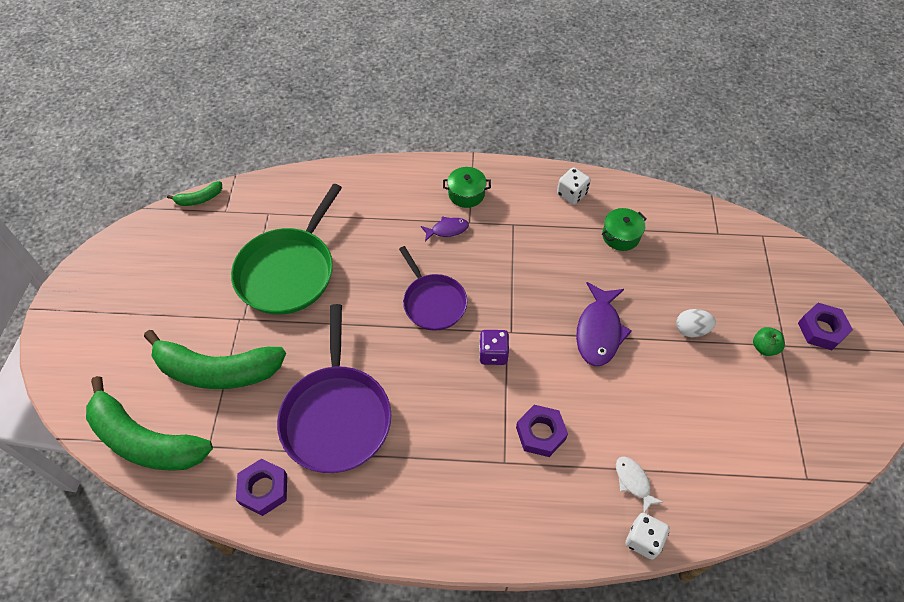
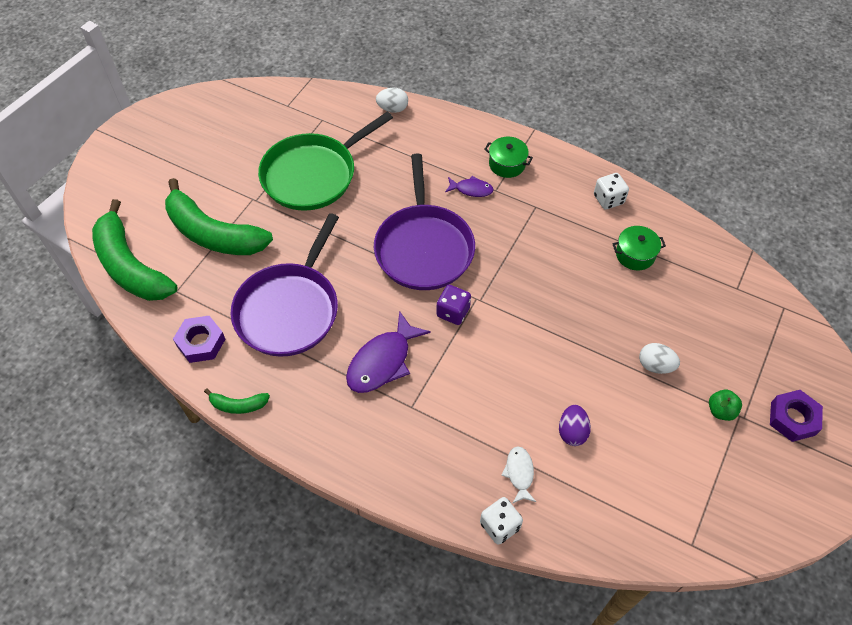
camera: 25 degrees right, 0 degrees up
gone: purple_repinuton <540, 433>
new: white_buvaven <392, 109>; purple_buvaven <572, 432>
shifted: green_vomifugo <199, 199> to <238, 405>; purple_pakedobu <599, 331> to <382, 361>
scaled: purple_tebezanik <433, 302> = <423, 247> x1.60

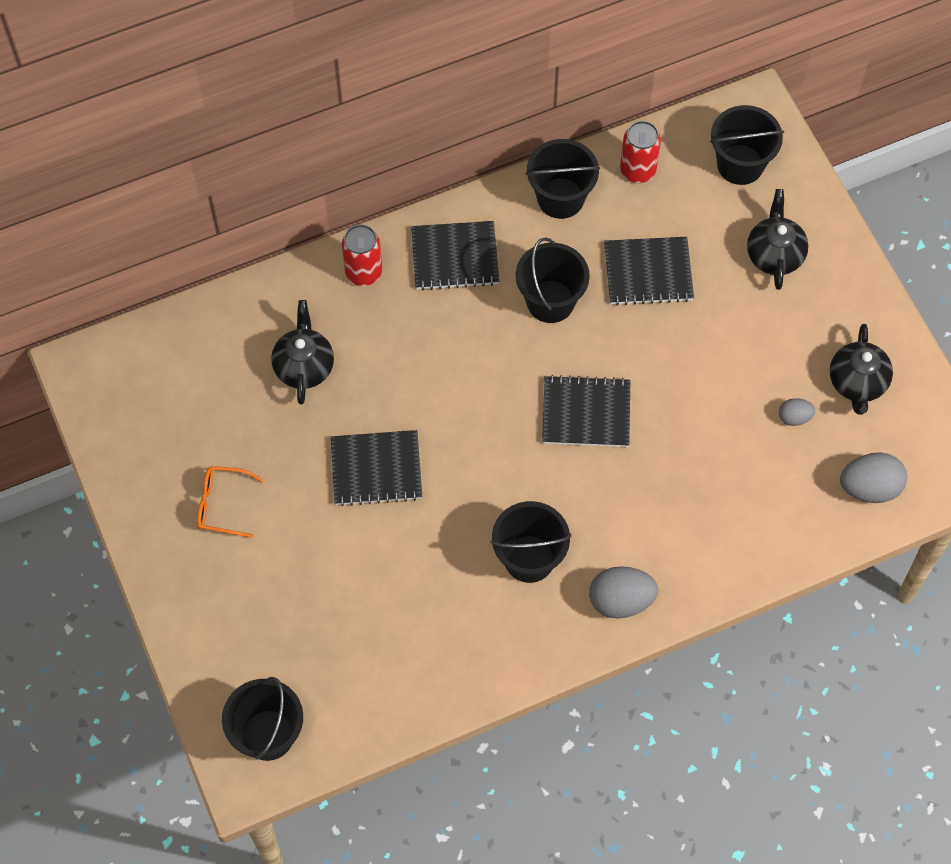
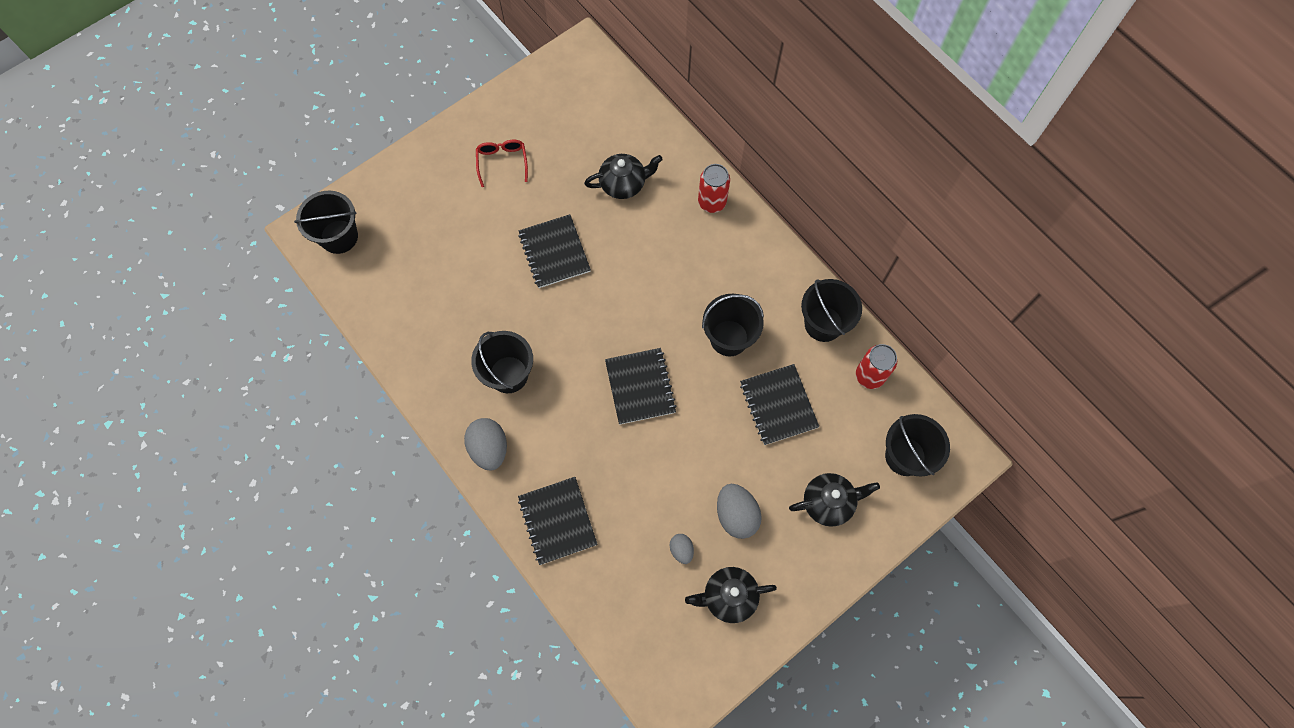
camera: 75 degrees right, 5 degrees up
shifted: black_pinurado <455, 257> to <557, 521>; grey_buvaven <869, 488> to <736, 515>
repainted: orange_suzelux <222, 504> to red_suzelux <502, 162>

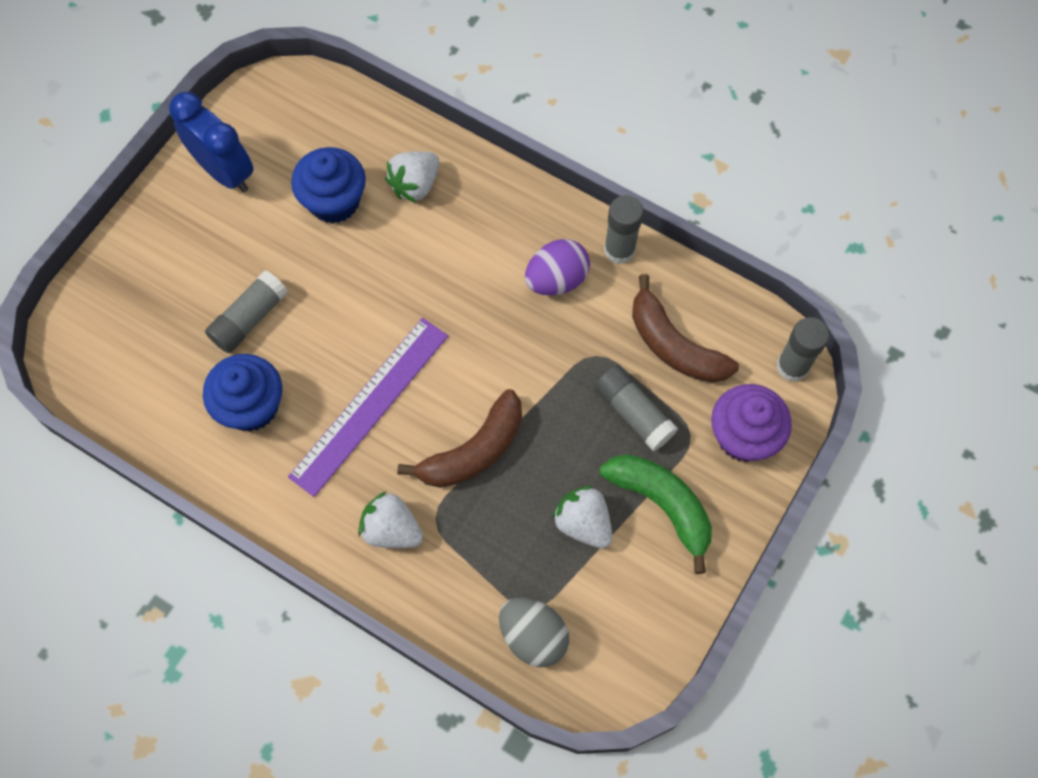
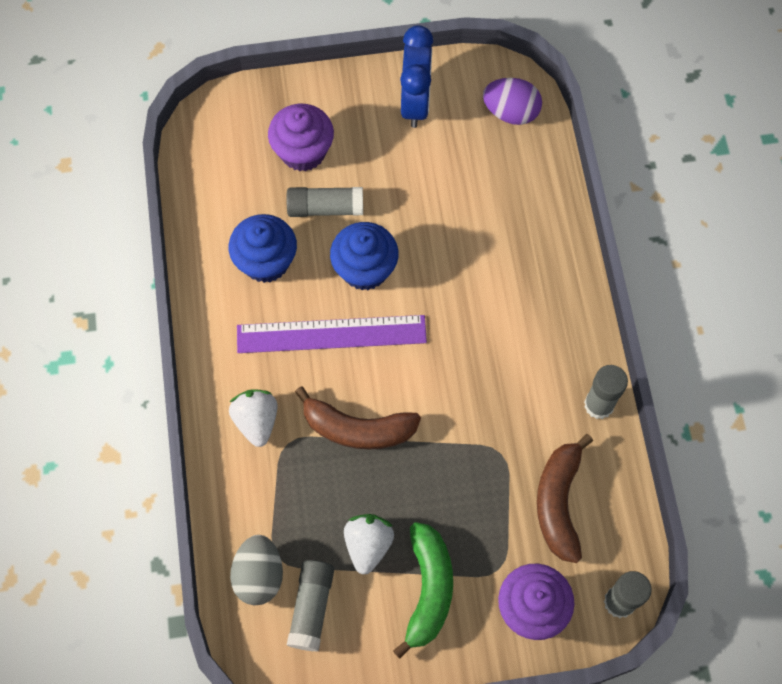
camera: 50 degrees right, 0 degrees up
gone: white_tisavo <415, 185>
new: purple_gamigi <303, 152>
shifted: blue_gamigi <334, 201> to <365, 269>; purple_buvaven <556, 280> to <511, 112>; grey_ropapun <633, 413> to <312, 607>

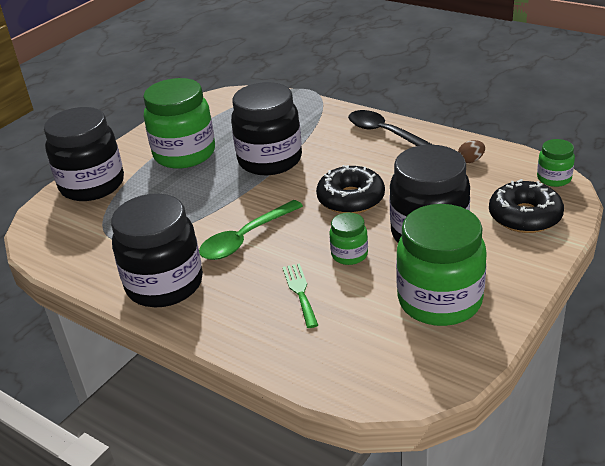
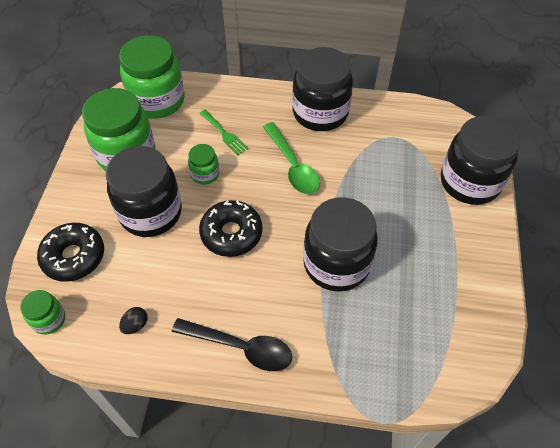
camera: 150 degrees right, 20 degrees up
shifted: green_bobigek <184, 154> to <157, 101>
repainted: brown_buvaven <471, 160> to black_buvaven <135, 325>
rotated: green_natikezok <245, 238> = <293, 166> 135 degrees clockwise

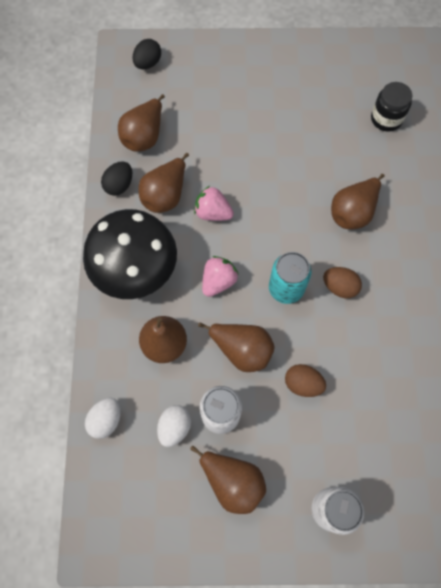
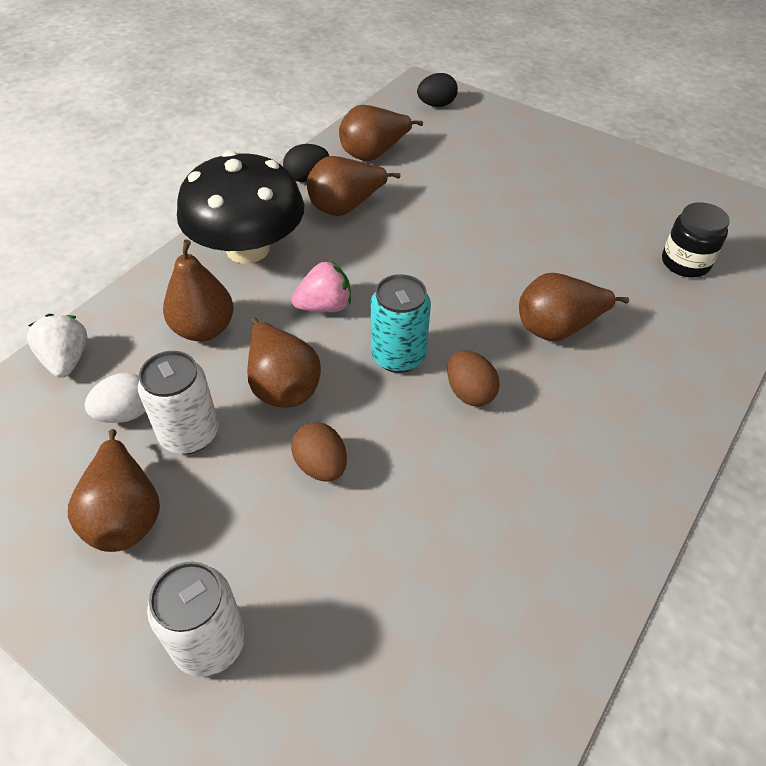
camera: 35 degrees right, 20 degrees down
gone: pink_tisavo <213, 212>
swapped: white_buvaven <106, 420> to white_tisavo <66, 360>

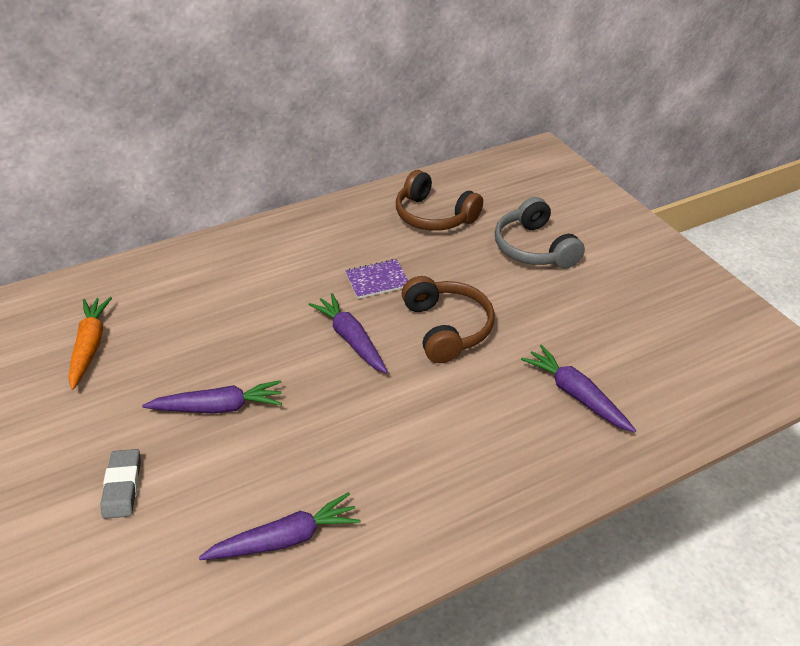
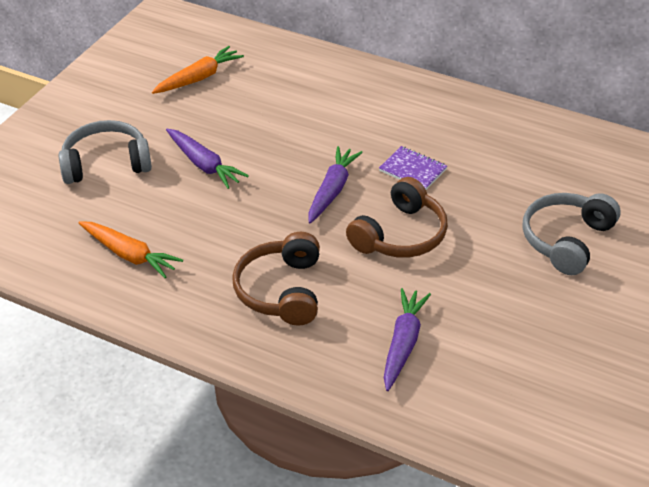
camera: 55 degrees right, 0 degrees up
shifted: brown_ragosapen <433, 216> to <281, 290>
swapped: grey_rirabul <122, 486> to grey_ragosapen <106, 163>
repainted: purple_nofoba <286, 538> to orange_nofoba <129, 255>

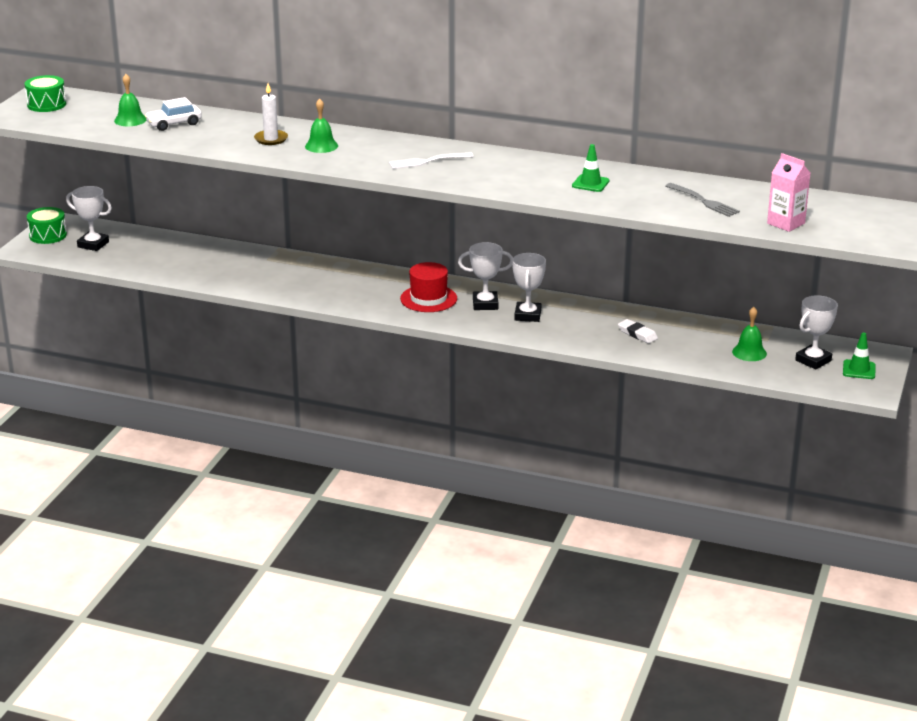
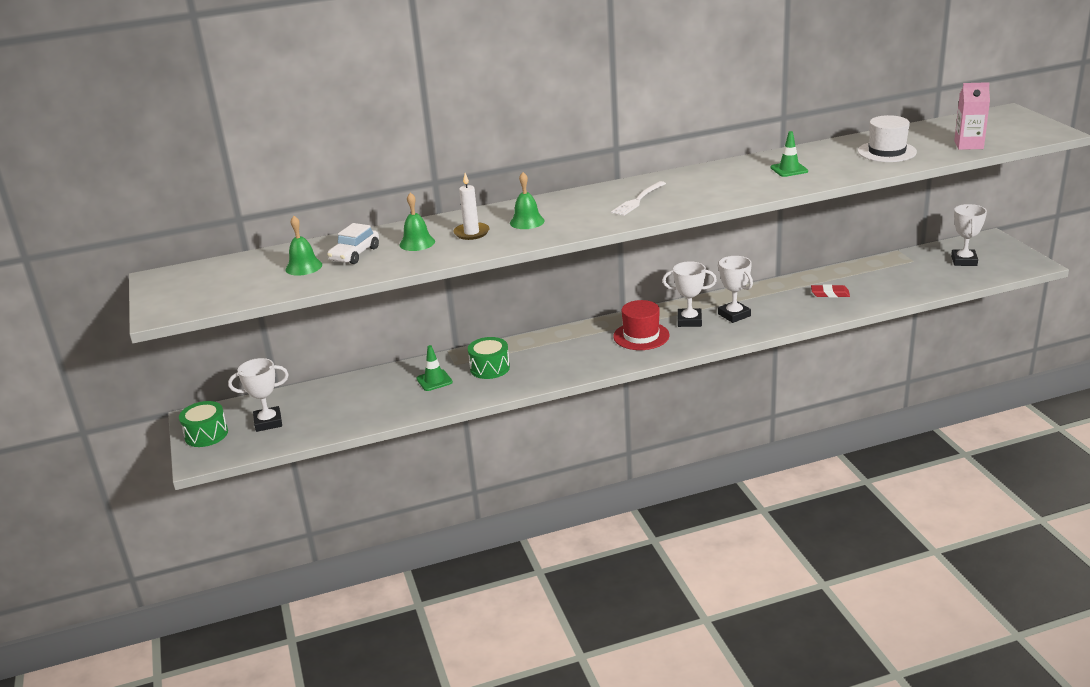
camera: 35 degrees left, 0 degrees up
shifted: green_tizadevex <46, 104> to <490, 368>; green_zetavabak <749, 352> to <417, 243>; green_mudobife <859, 370> to <434, 380>
swapped: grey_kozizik <703, 201> to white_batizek <887, 152>
repainted: white_rirabul <637, 334> to red_rirabul <830, 294>
rotated: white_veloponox <485, 304> = <689, 321> 45 degrees clockwise

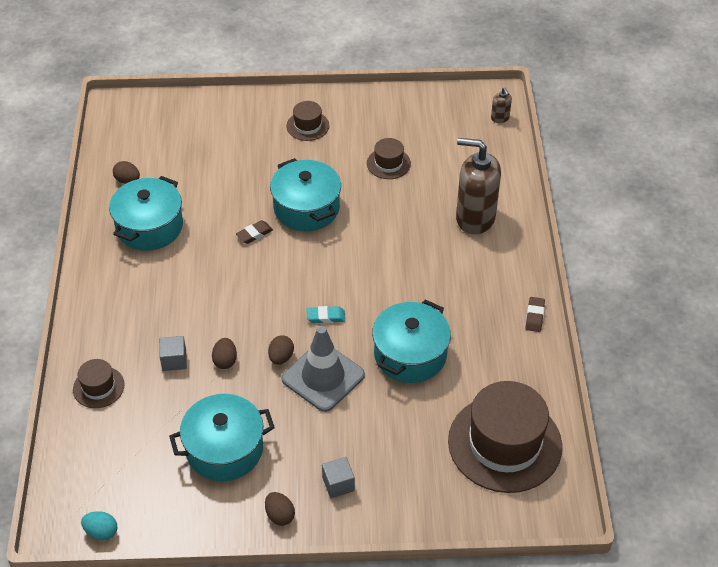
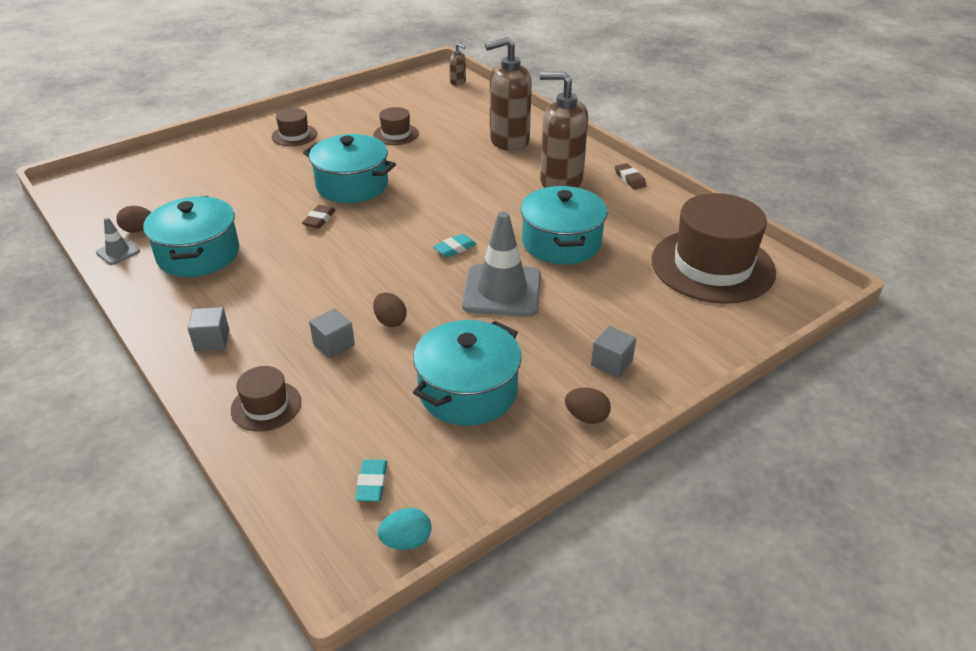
camera: 35 degrees left, 10 degrees down
gone: brown_buvaven <281, 357>
new: grey_mudobife <118, 252>; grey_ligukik <212, 340>; turquoise_rirabul <372, 483>; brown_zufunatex <561, 181>

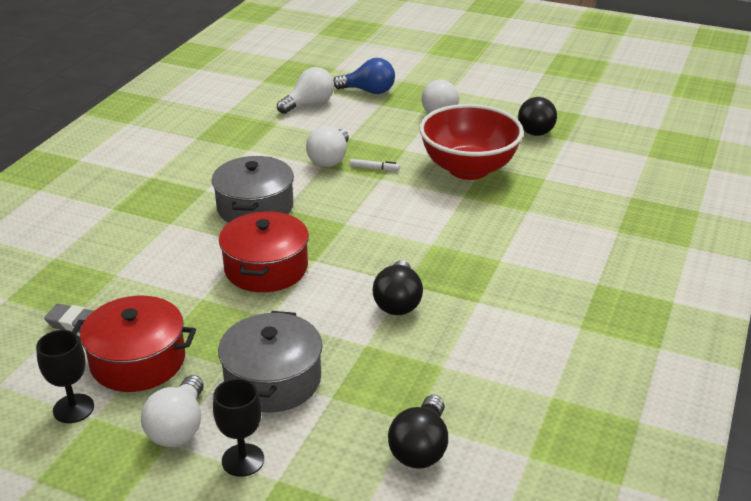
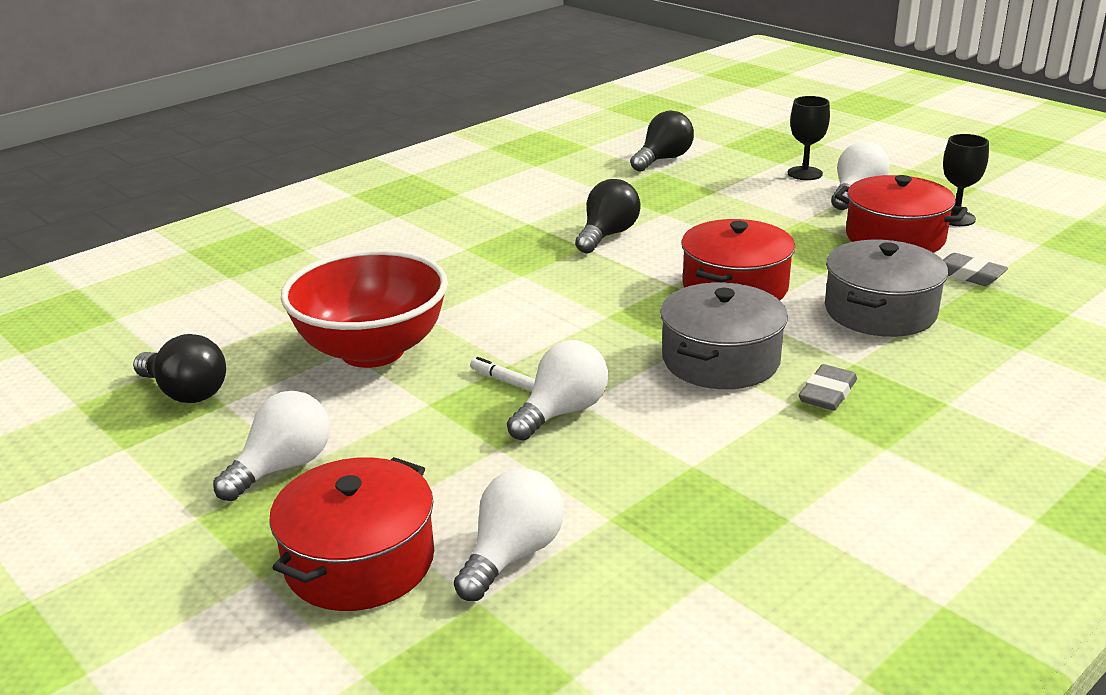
camera: 155 degrees left, 5 degrees down
new: grey_rirabul <827, 393>
shifted: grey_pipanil <273, 380> to <880, 311>
swapped: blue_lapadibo <368, 91> to red_pipanil <360, 561>
rotated: white_lapadibo <309, 104> = <512, 555> 135 degrees clockwise; black_lapadibo <536, 129> = <186, 392> 90 degrees clockwise

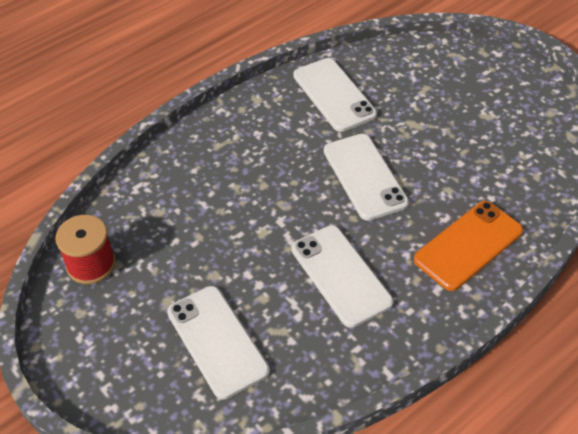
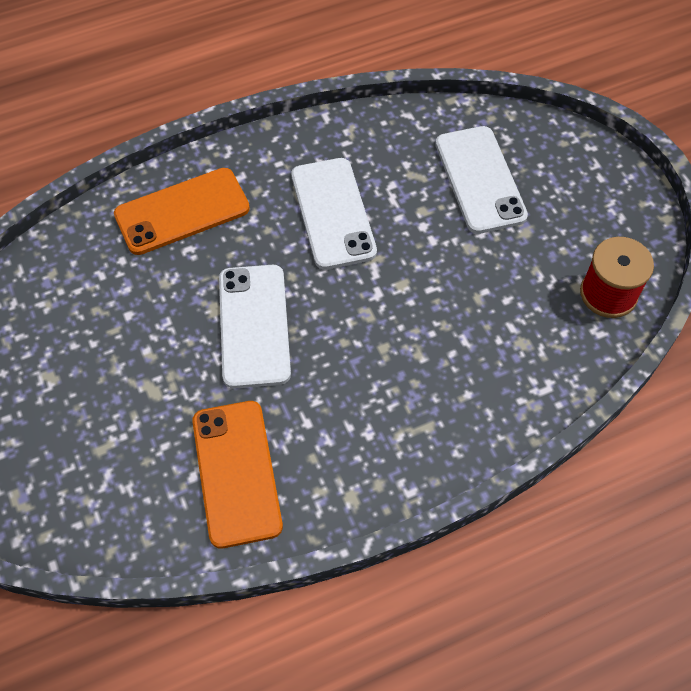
camera: 165 degrees left, 10 degrees up
repainted: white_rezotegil <334, 95> to orange_rezotegil <236, 473>

